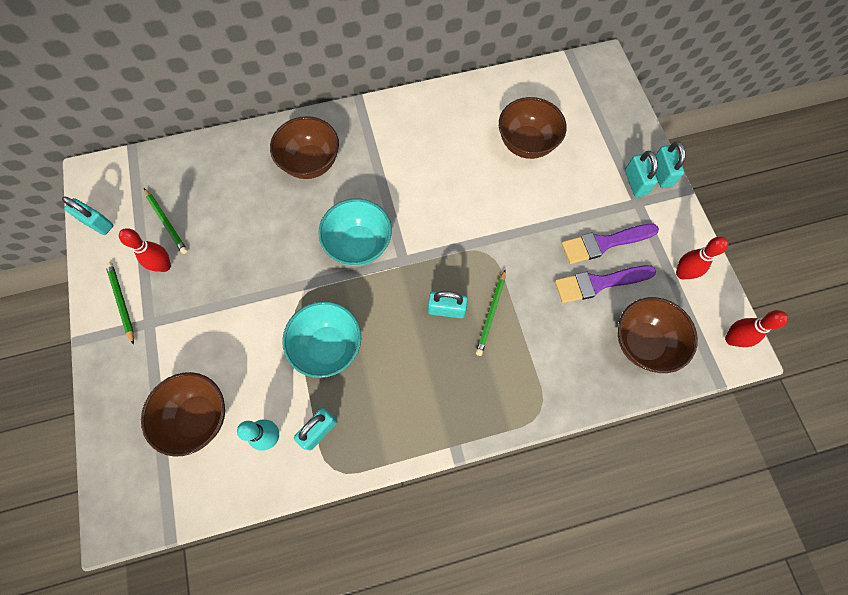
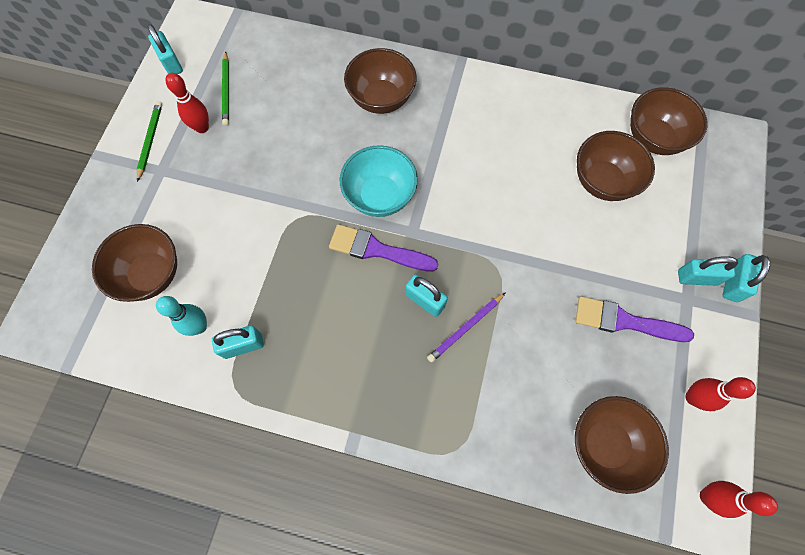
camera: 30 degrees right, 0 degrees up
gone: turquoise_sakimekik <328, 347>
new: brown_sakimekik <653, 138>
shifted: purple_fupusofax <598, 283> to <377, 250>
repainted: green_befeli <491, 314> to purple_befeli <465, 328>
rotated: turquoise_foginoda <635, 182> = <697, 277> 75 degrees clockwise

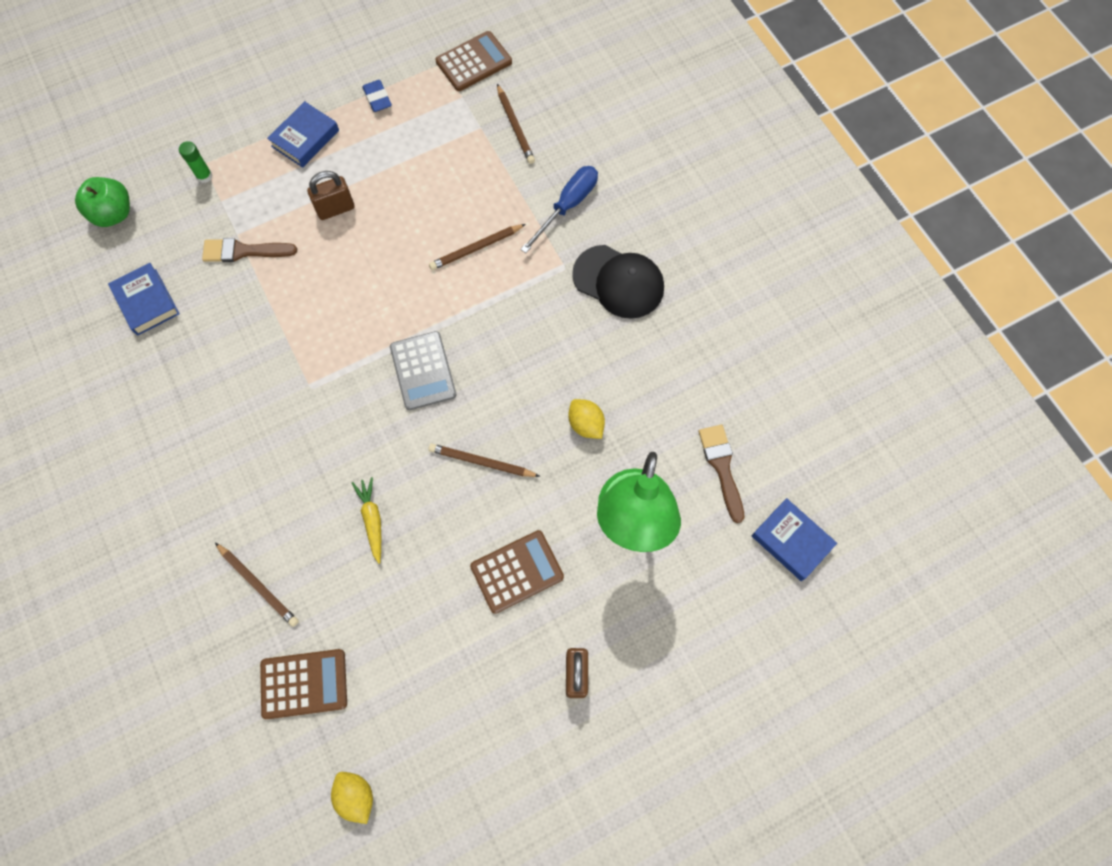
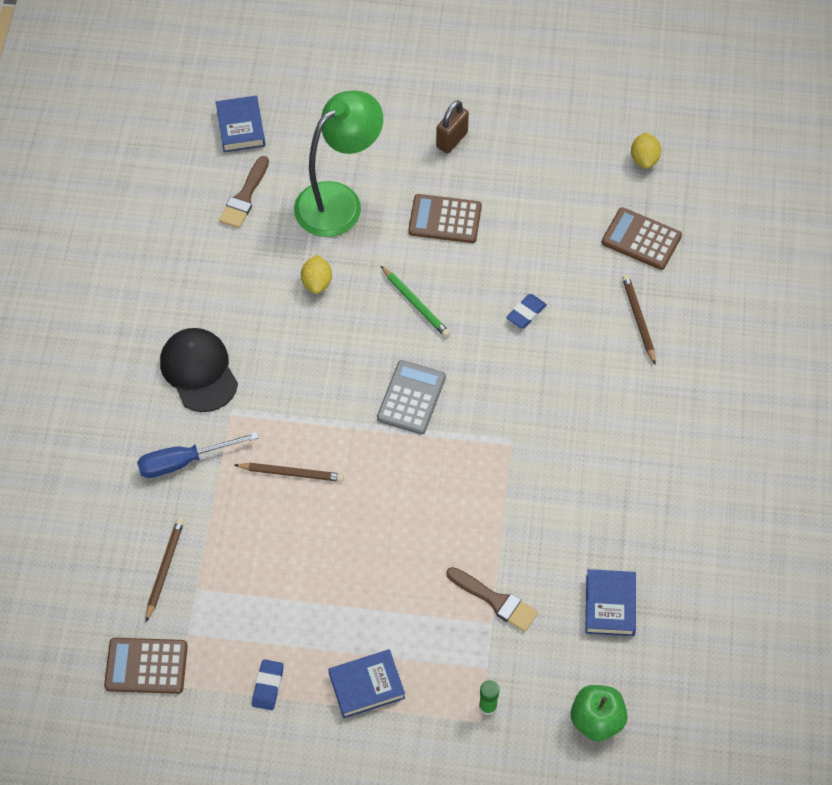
camera: 145 degrees left, 10 degrees down
gone: brown_foginoda <335, 209>
swapped: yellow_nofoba <372, 520> to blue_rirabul <526, 313>
repainted: brown_befeli <481, 462> to green_befeli <415, 304>

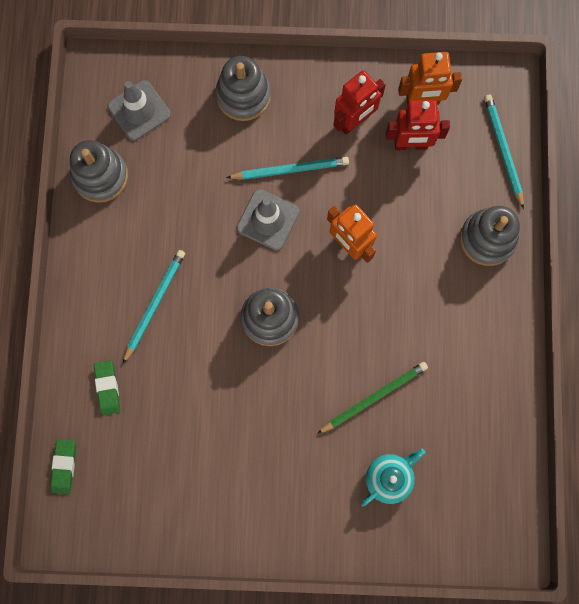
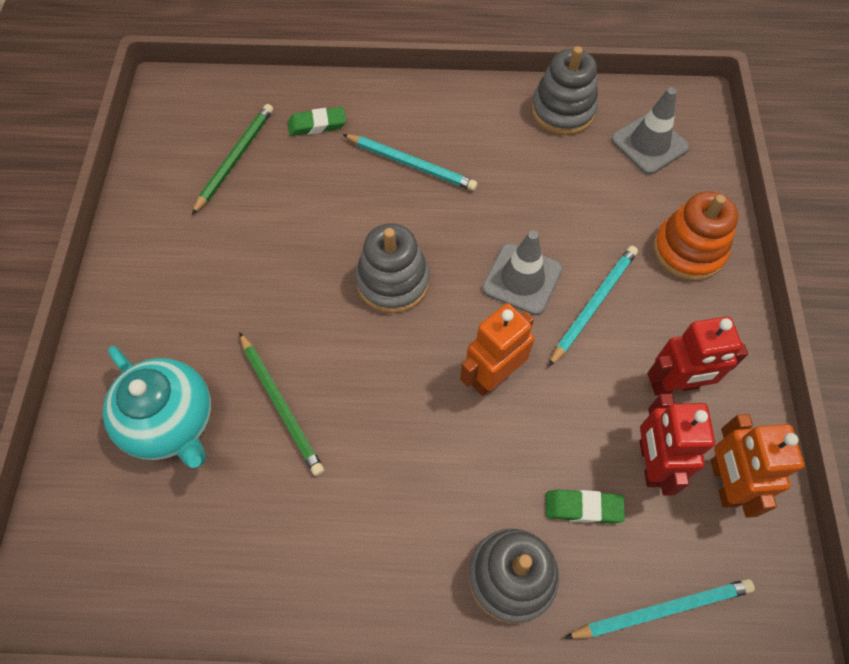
camera: 90 degrees right, 15 degrees down
new: green_befeli <235, 159>
shifted: green_rirabul <64, 466> to <583, 507>
repainted: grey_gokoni <243, 96> to orange_gokoni <688, 250>
rotated: turquoise_befeli <290, 169> = <593, 304> 135 degrees counterclockwise; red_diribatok <354, 121> = <674, 385> 60 degrees counterclockwise
scaled: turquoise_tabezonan <389, 477> = <171, 422> x1.54

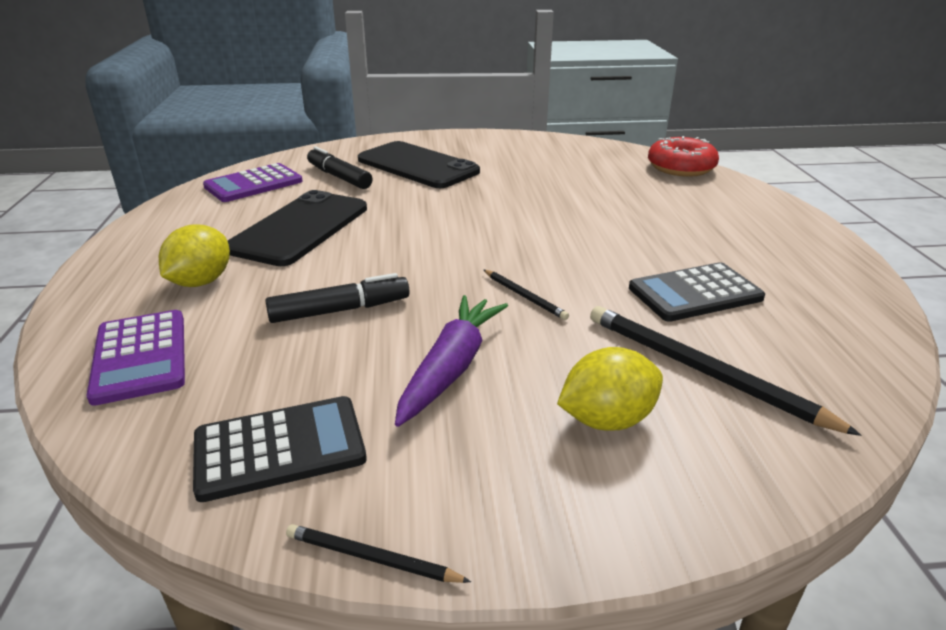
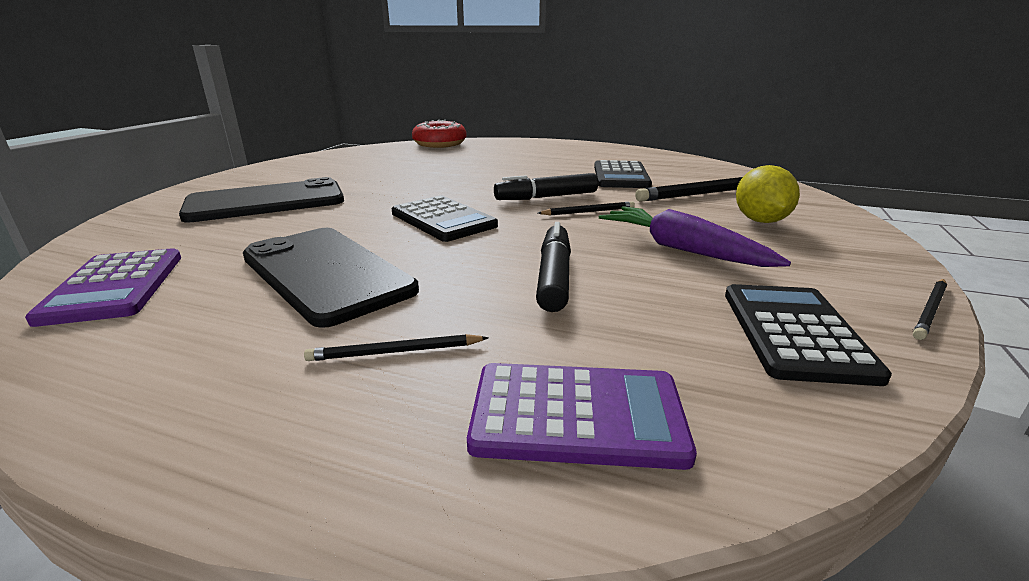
camera: 65 degrees left, 5 degrees down
new: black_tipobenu <443, 220>
shifted: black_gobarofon <339, 177> to <546, 197>
swapped: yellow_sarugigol <201, 282> to black_befeli <395, 352>

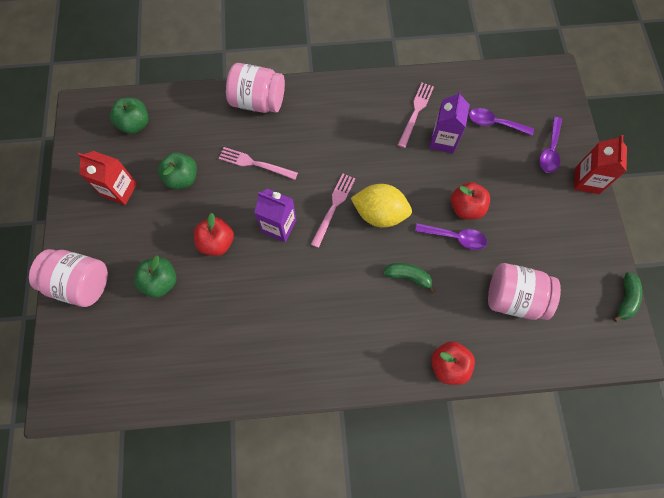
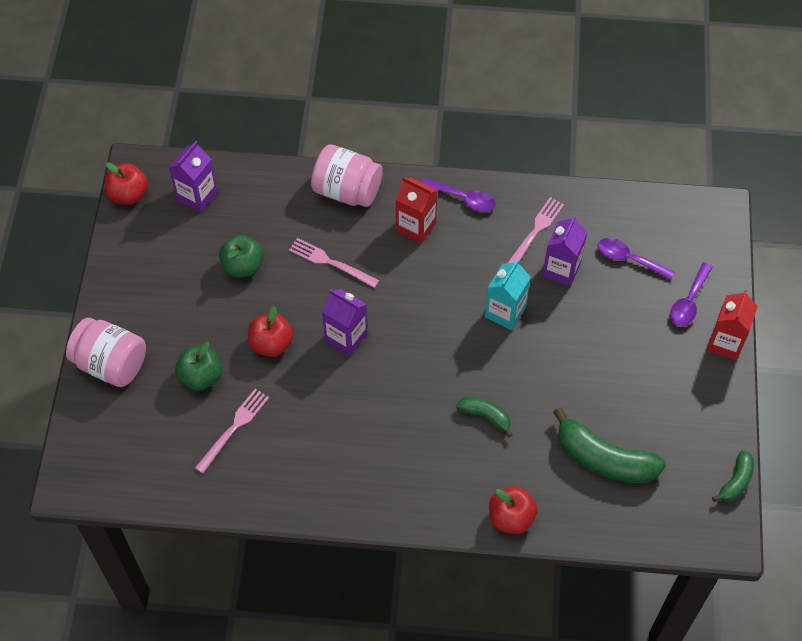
camera: 10 degrees right, 10 degrees down
gone: yellow_sarugigol <380, 213>
new: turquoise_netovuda <505, 312>
shifted: red_netovuda <120, 190> to <416, 227>; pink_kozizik <333, 207> to <234, 428>; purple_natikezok <455, 237> to <463, 198>; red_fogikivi <466, 208> to <128, 194>
swapped: green_fogikivi <135, 124> to purple_netovuda <197, 196>; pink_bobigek <514, 298> to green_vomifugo <604, 459>

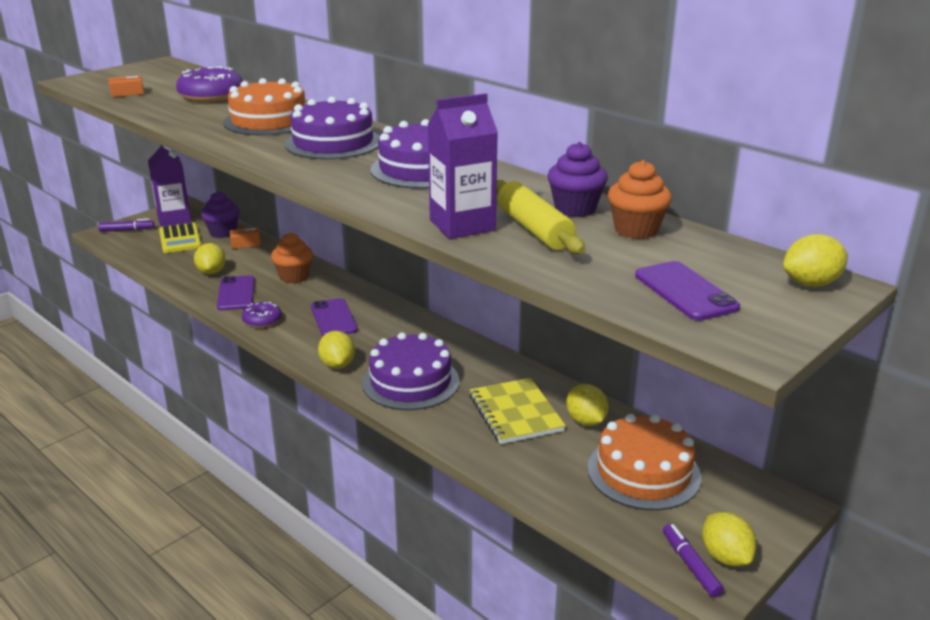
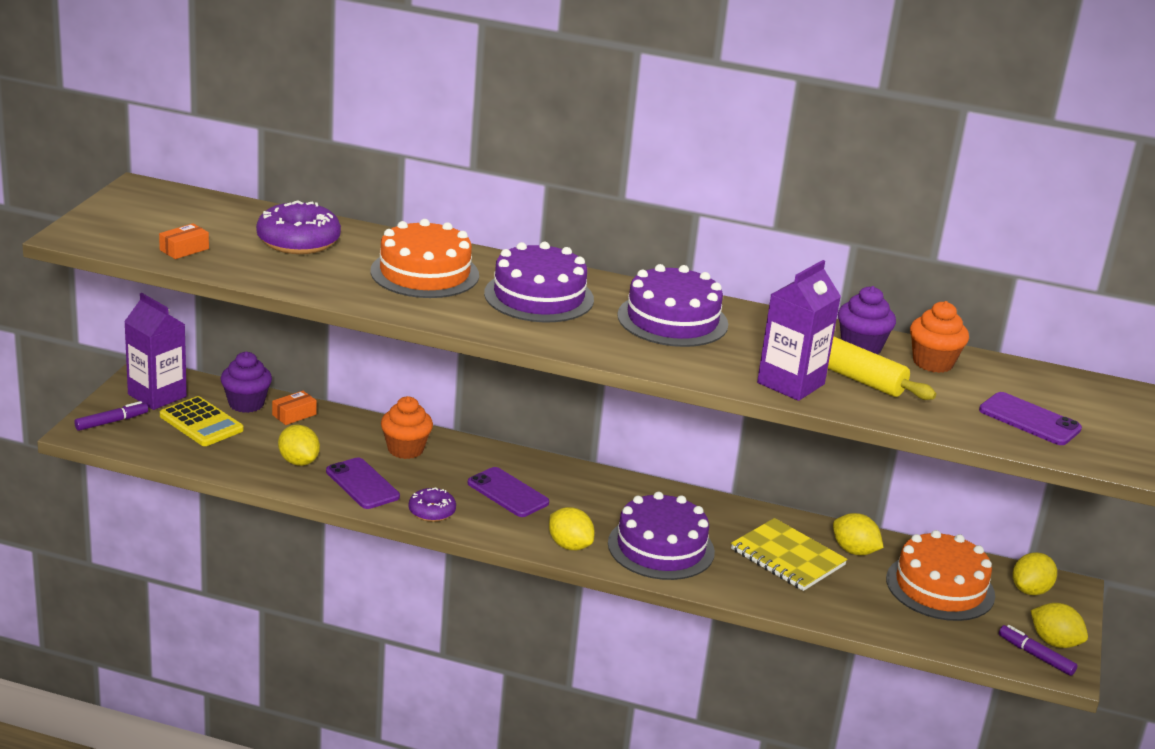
camera: 30 degrees left, 0 degrees up
shifted: yellow_sarugigol <811, 283> to <1030, 590>

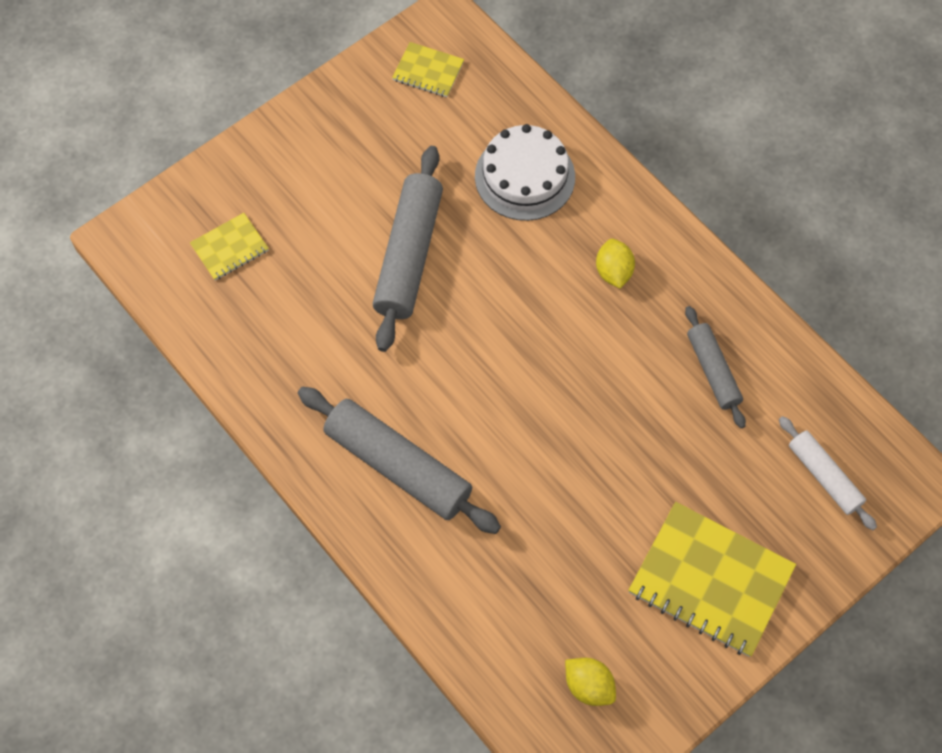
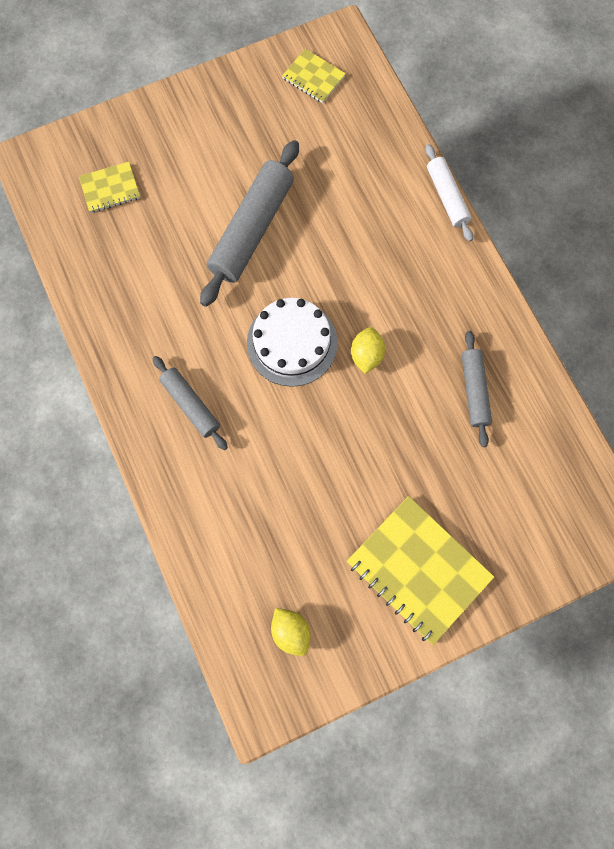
camera: 15 degrees right, 10 degrees up
shifted: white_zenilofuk <525, 176> to <292, 343>; yellow_sarugigol <613, 272> to <366, 355>; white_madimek <824, 476> to <446, 197>
scaled: grey_madimek <398, 466> = <190, 405> x0.58

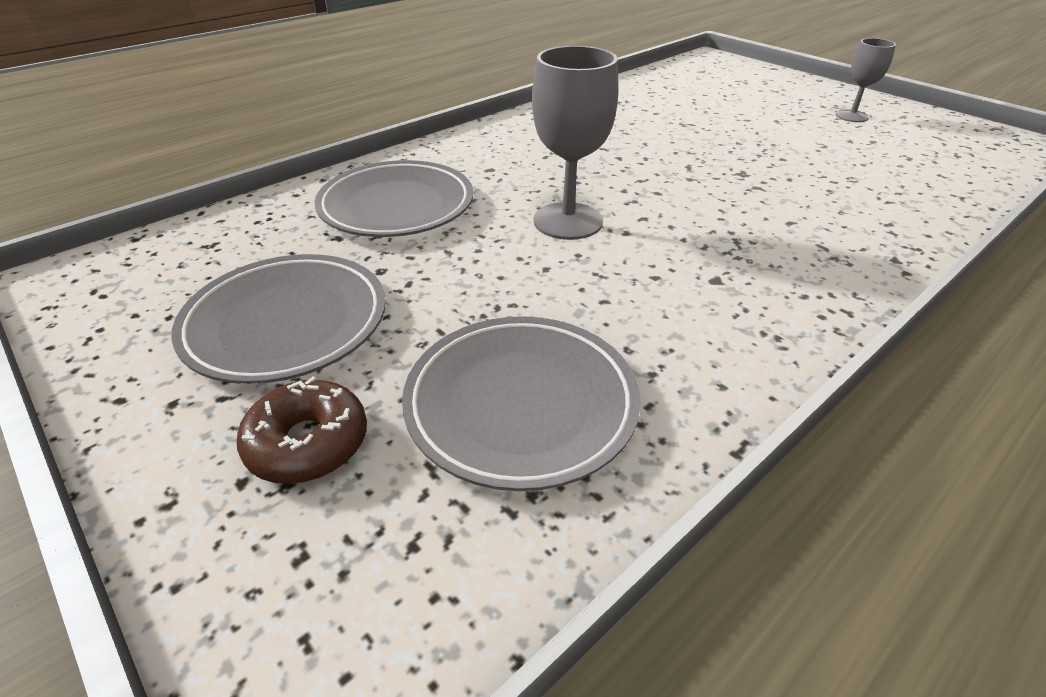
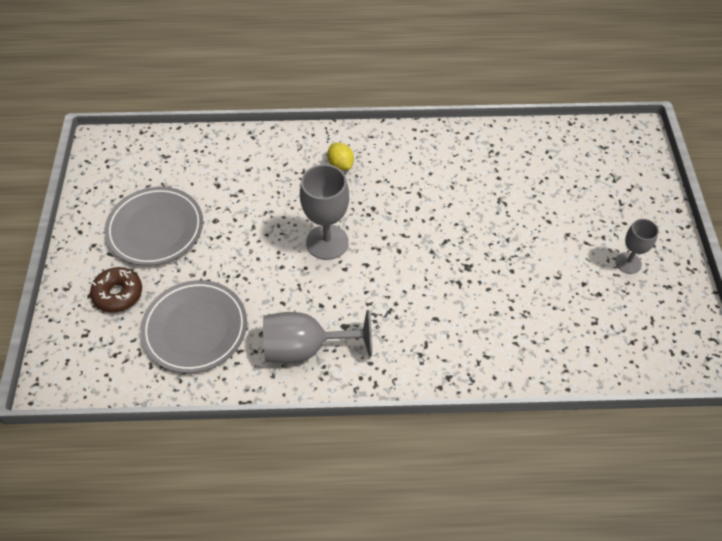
camera: 40 degrees right, 15 degrees up
gone: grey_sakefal <397, 206>
new: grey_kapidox <305, 348>; yellow_sarugigol <340, 165>

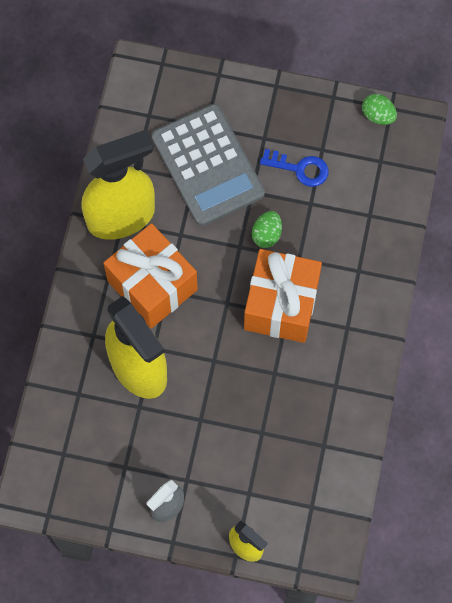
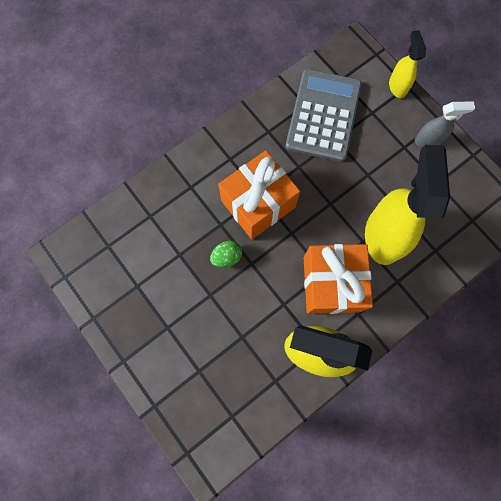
camera: 140 degrees left, 5 degrees up
gone: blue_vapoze <300, 169>; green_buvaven <378, 115>
shifted: grey_tipobenu <208, 165> to <323, 116>

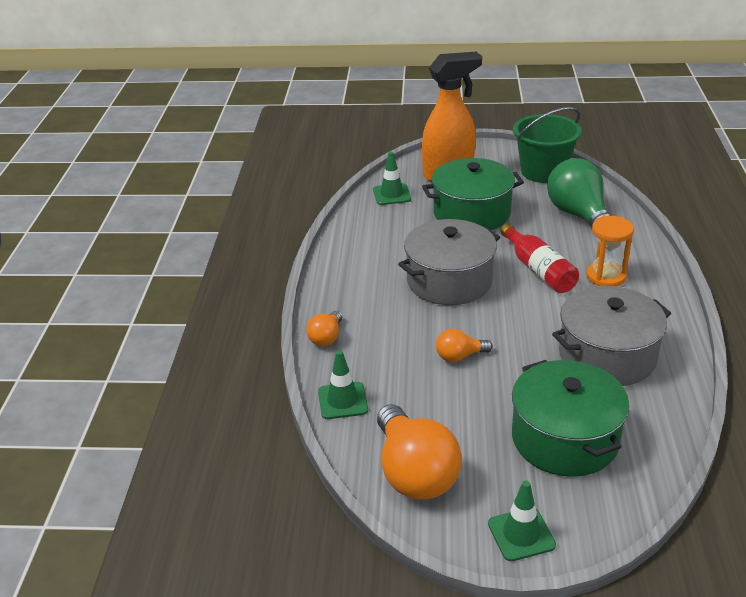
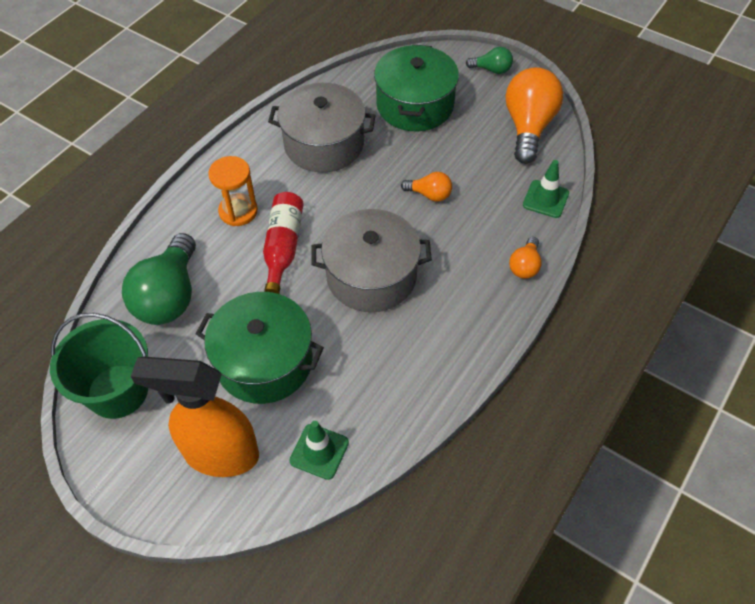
camera: 150 degrees left, 20 degrees up
swapped: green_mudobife <521, 534> to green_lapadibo <491, 70>
rotated: orange_lapadibo <326, 337> = <525, 266> 150 degrees clockwise

